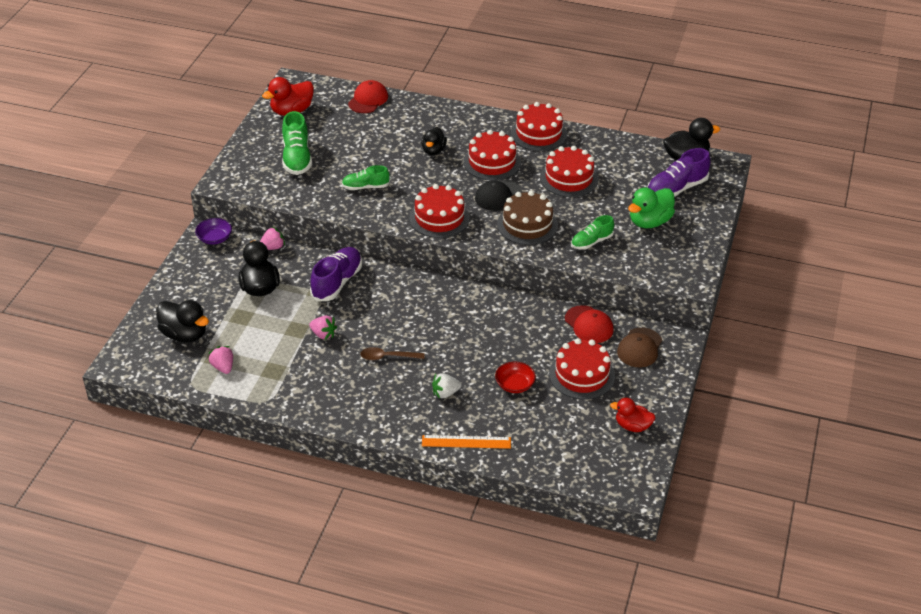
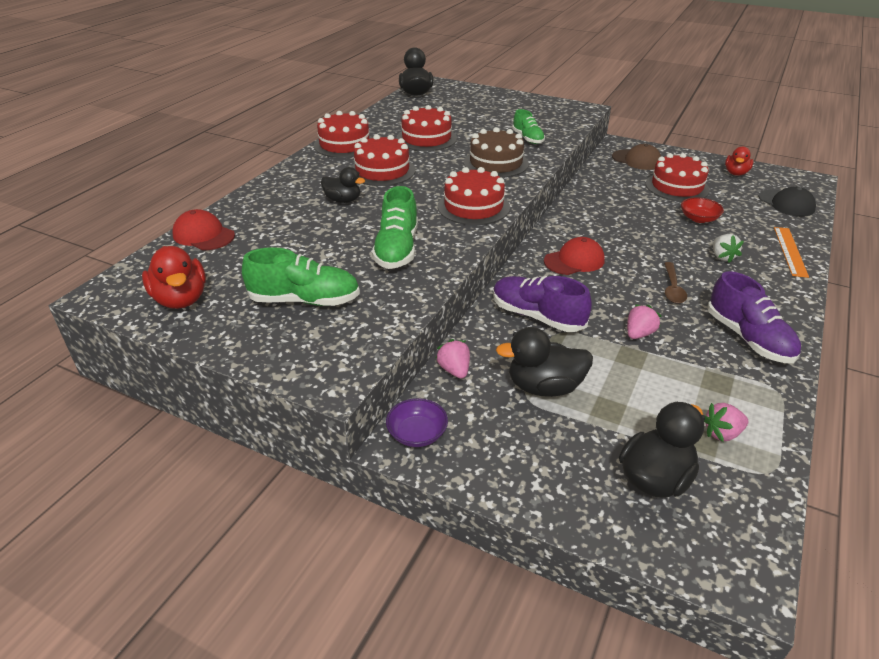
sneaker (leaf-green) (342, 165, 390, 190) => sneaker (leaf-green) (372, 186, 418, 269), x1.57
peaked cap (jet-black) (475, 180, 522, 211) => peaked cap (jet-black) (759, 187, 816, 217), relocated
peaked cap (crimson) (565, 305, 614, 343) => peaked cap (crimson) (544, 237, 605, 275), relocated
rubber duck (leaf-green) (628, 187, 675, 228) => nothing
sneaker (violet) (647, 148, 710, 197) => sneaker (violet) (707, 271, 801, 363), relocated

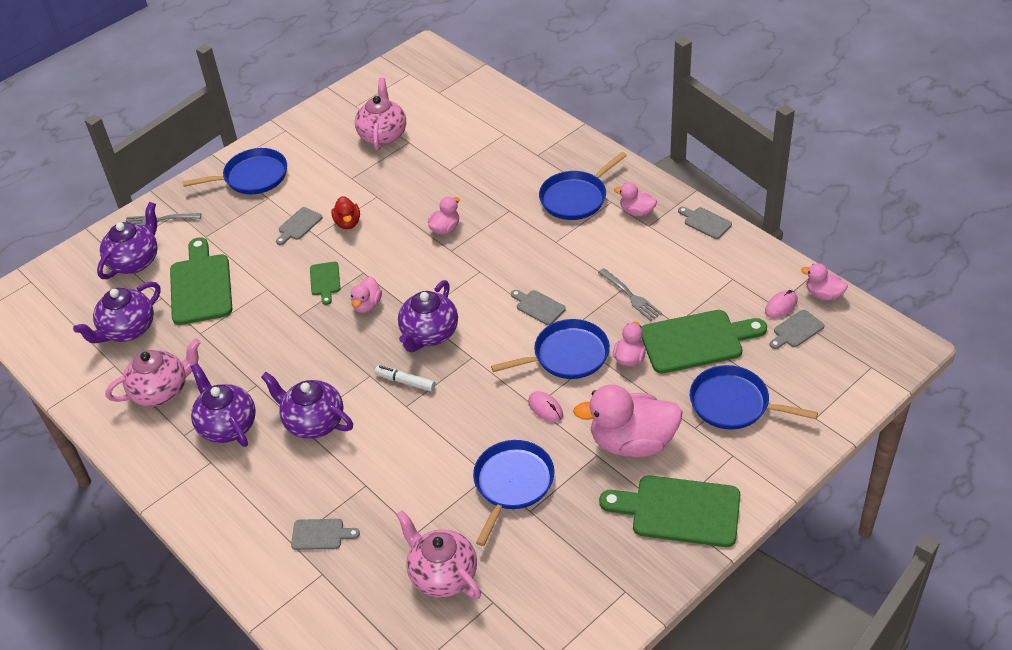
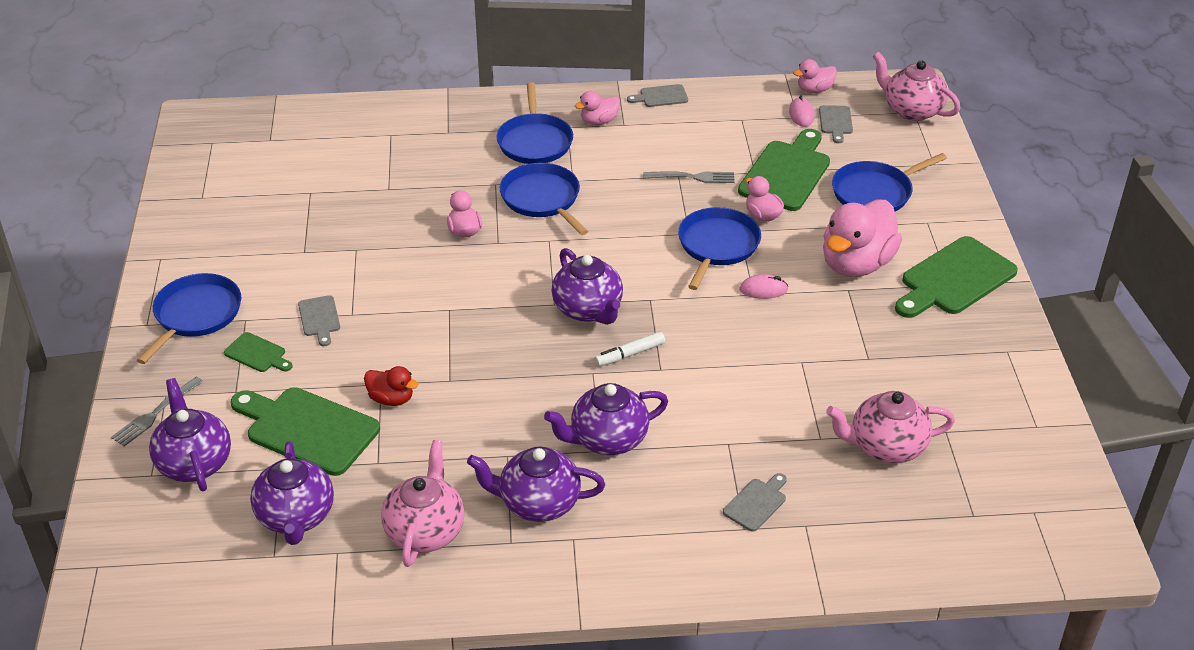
cutting board (leaf-green) (310, 262, 340, 305) => cutting board (leaf-green) (224, 332, 293, 372), relocated
rubber duck (crimson) (331, 196, 360, 229) => rubber duck (crimson) (364, 366, 418, 406), relocated
rubber duck (rose-pink) (351, 276, 382, 313) => nothing
teapot (rose-pink) (355, 78, 406, 151) => teapot (rose-pink) (873, 52, 960, 121), relocated
frying pan (cobalt) (473, 440, 555, 546) => frying pan (cobalt) (500, 163, 588, 235), relocated
cutting board (gray) (511, 290, 566, 325) => nothing

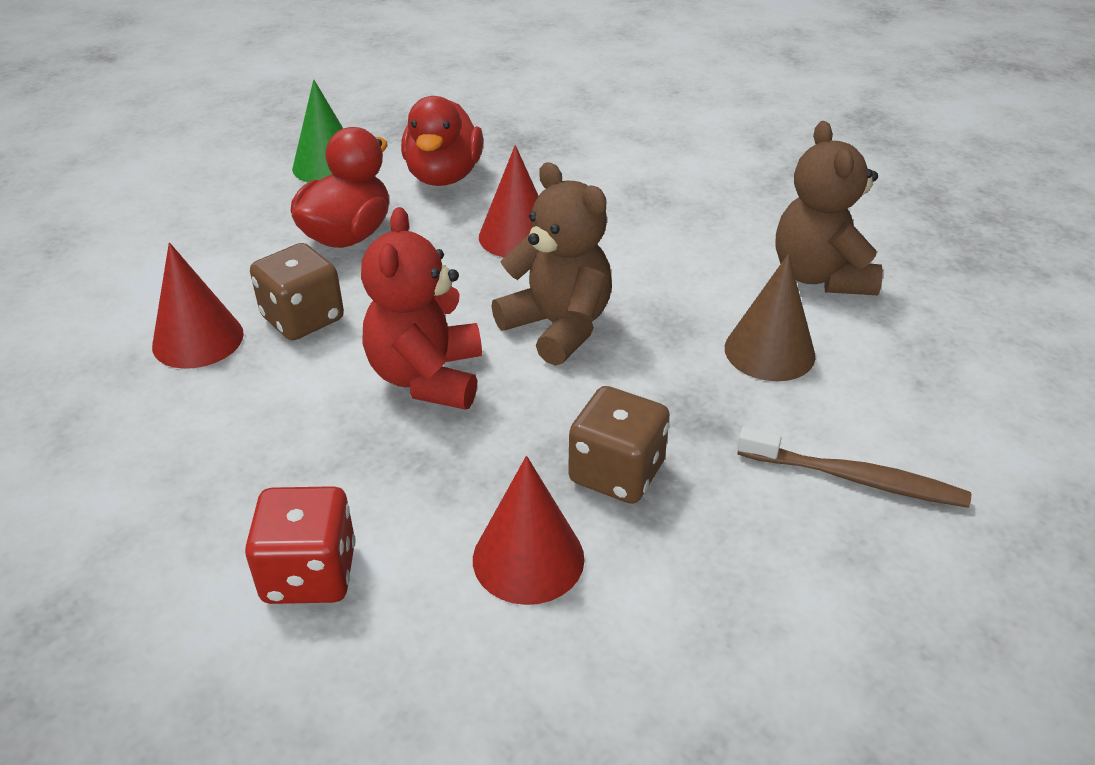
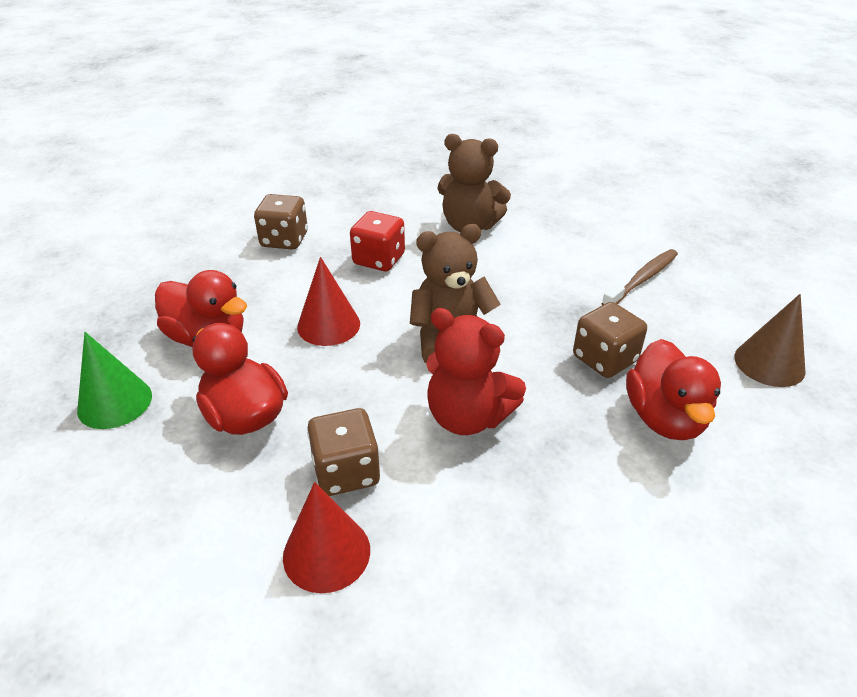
die (crimson) (245, 486, 356, 604) => die (crimson) (350, 211, 405, 271), relocated
cone (crimson) (473, 456, 585, 605) => rubber duck (crimson) (626, 339, 721, 440)
cone (brown) (725, 254, 815, 381) => cone (brown) (734, 294, 806, 387), relocated
nothing => die (brown) (254, 194, 308, 250)

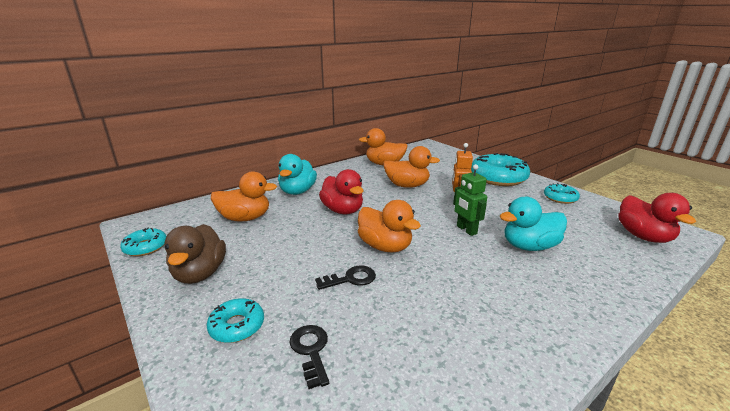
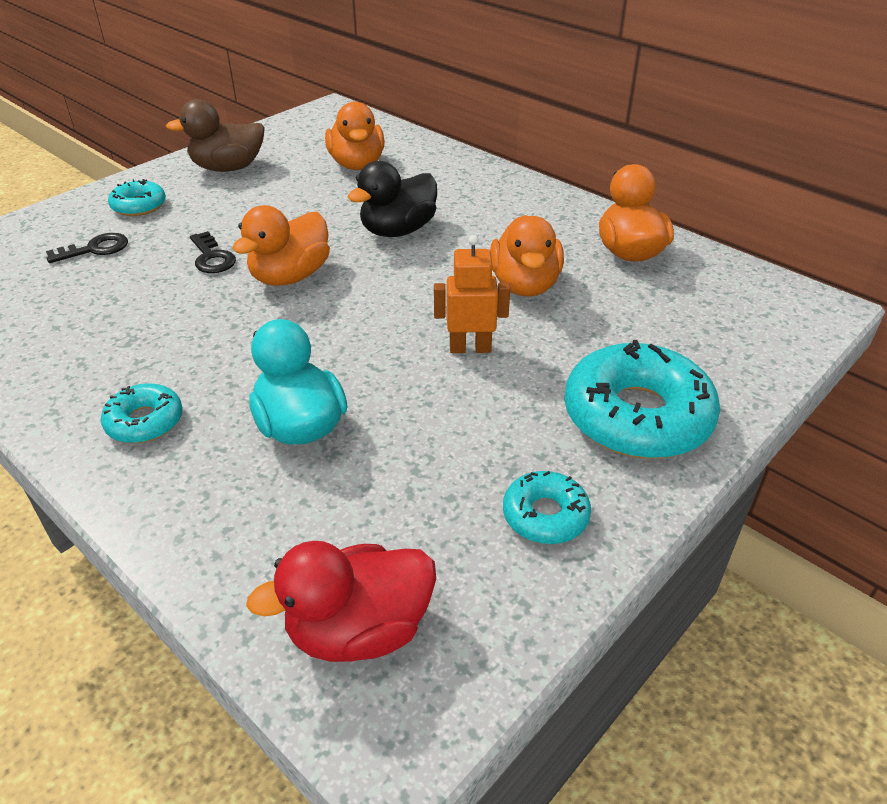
donut (aqua) (120, 227, 167, 256) => donut (aqua) (101, 383, 183, 443), relocated
rubber duck (aqua) (278, 154, 317, 195) => nothing
rubber duck (crimson) (319, 169, 364, 214) => rubber duck (jet-black) (348, 161, 437, 237)
robot (leaf-green) (453, 164, 487, 236) => nothing

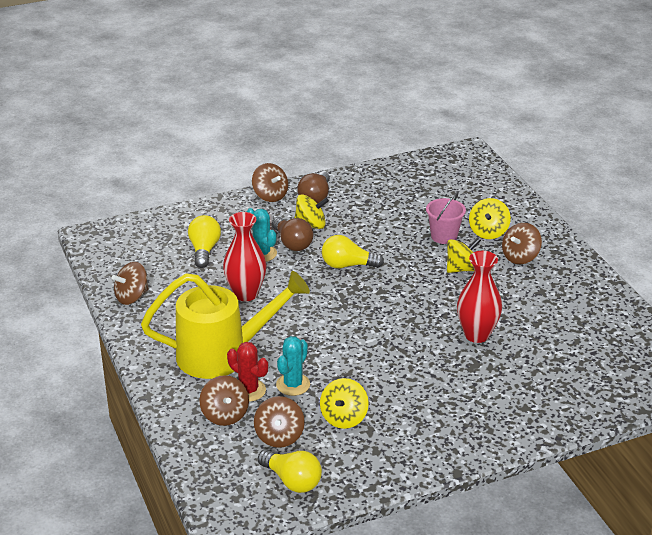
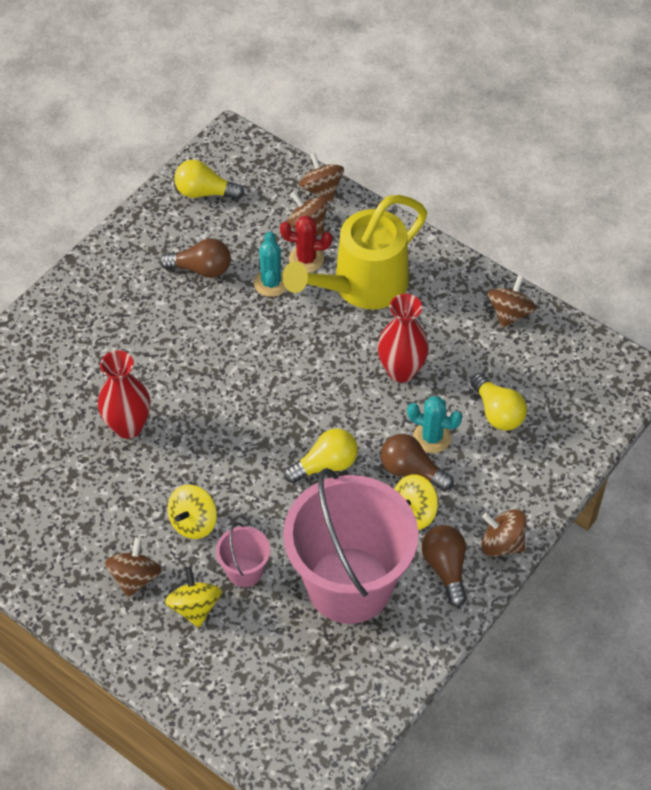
spinning top (brown) (254, 396, 305, 448) => spinning top (brown) (299, 153, 344, 202), relocated
spinning top (bright yellow) (320, 378, 369, 429) => light bulb (brown) (159, 238, 231, 278)
nothing => pail (rose-pink) (283, 468, 419, 624)

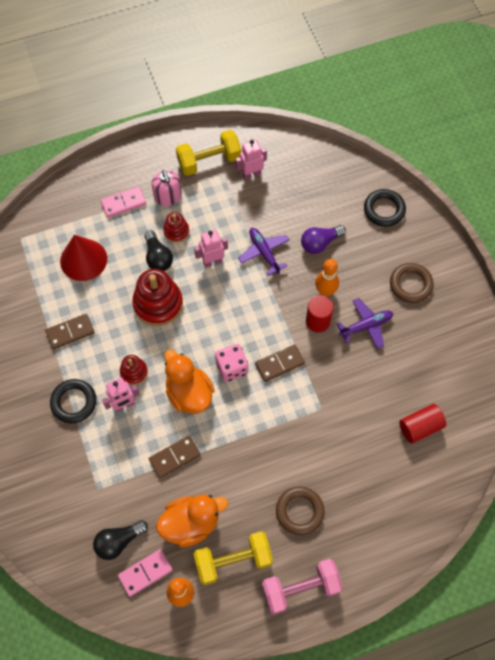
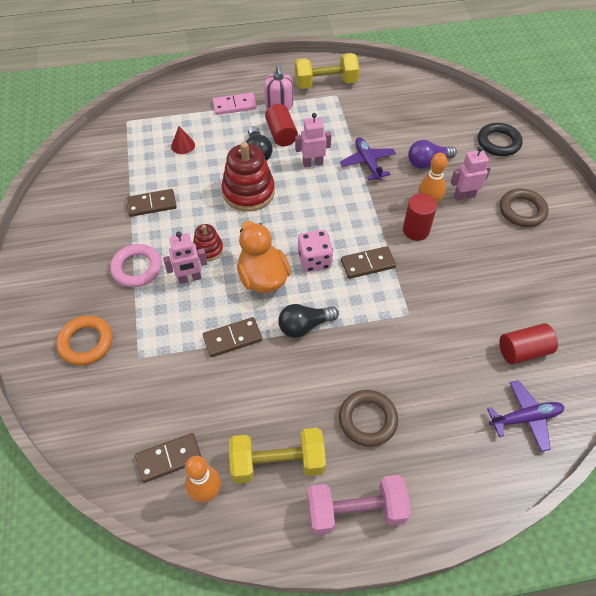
ring (jet-black) (50, 379, 96, 423) => ring (rose-pink) (110, 244, 162, 287)
cone (crimson) (60, 235, 107, 281) => cone (crimson) (171, 126, 195, 154), x0.49
light bulb (jet-black) (93, 520, 148, 560) => light bulb (jet-black) (278, 304, 339, 338), relocated
domino (rose-pink) (118, 549, 173, 597) => domino (brown) (135, 433, 201, 483)
rubber duck (bright orange) (156, 495, 228, 548) => nothing
ring stacker (crimson) (163, 212, 189, 243) => cylinder (crimson) (265, 104, 298, 146)
robot (rose-pink) (235, 140, 267, 180) => robot (rose-pink) (451, 146, 491, 201), relocated
toy plane (violet) (337, 298, 393, 349) => toy plane (violet) (487, 380, 565, 452), relocated
nothing => ring (bright orange) (56, 316, 112, 365)

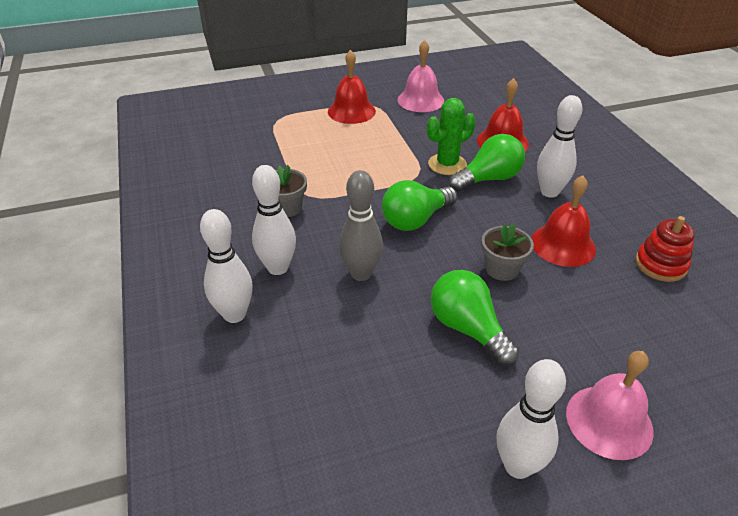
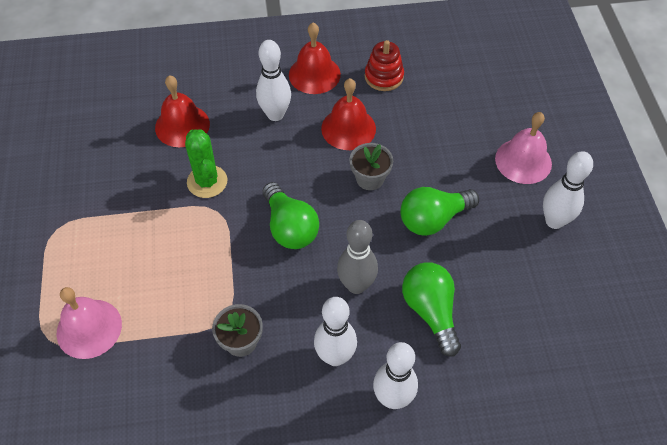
bell (crimson) (328, 50, 376, 124) => bell (crimson) (289, 23, 341, 94), relocated
bell (rose-pink) (397, 40, 444, 112) => bell (rose-pink) (56, 287, 122, 359), relocated
light bulb (leaf-green) (449, 134, 525, 192) => light bulb (leaf-green) (402, 263, 461, 357), relocated

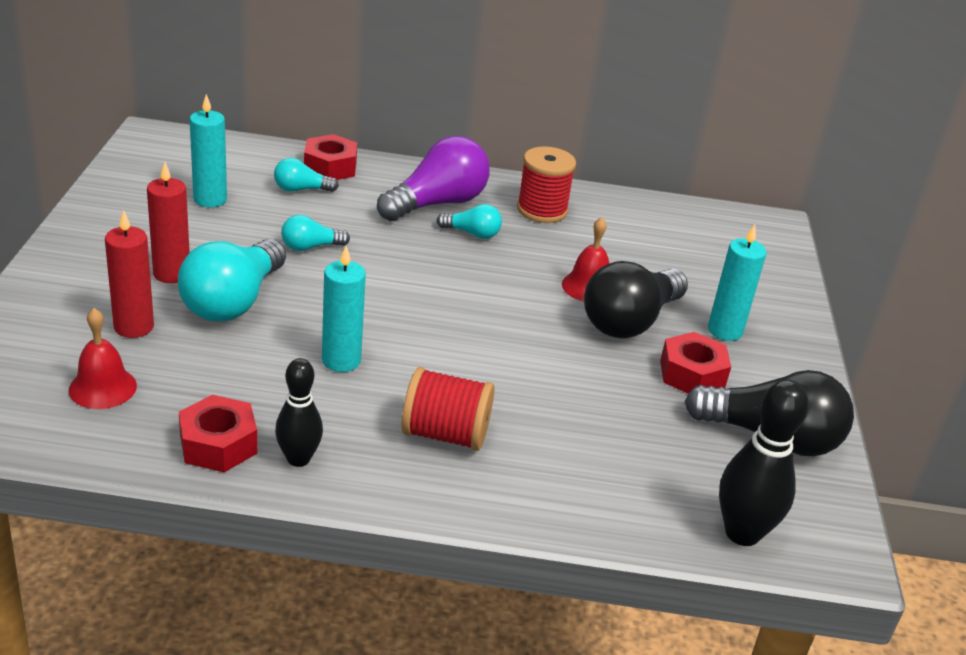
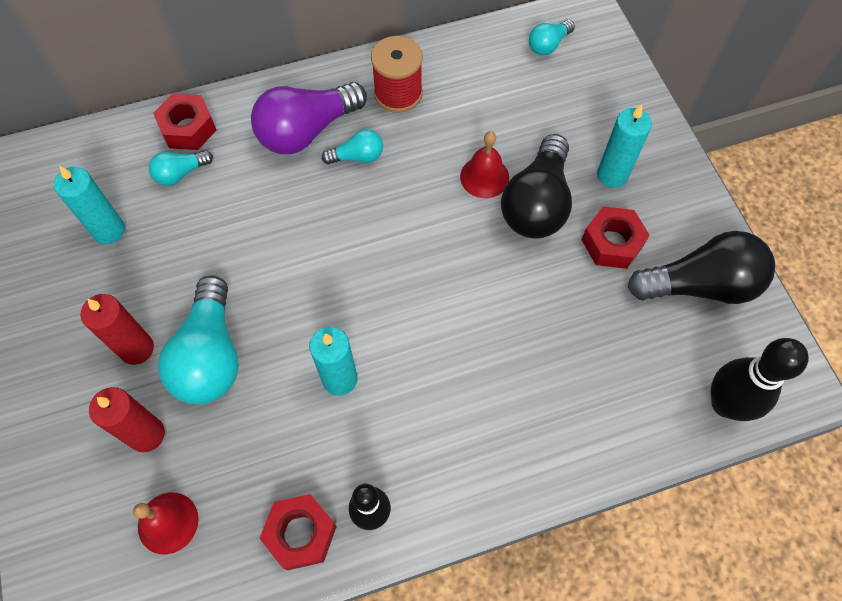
light bulb (aqua) (281, 215, 350, 251) => light bulb (aqua) (529, 20, 575, 55), relocated
light bulb (violet) (377, 136, 490, 221) => light bulb (violet) (251, 82, 367, 154), 150 degrees counterclockwise
spool (crimson) (402, 367, 495, 451) => nothing

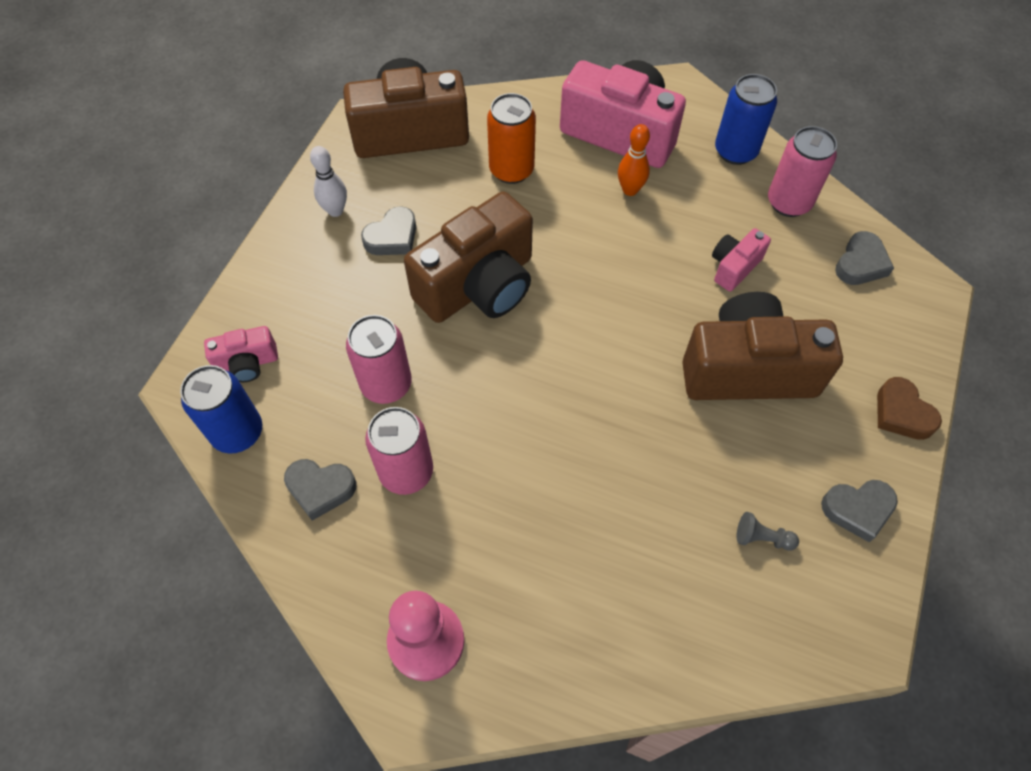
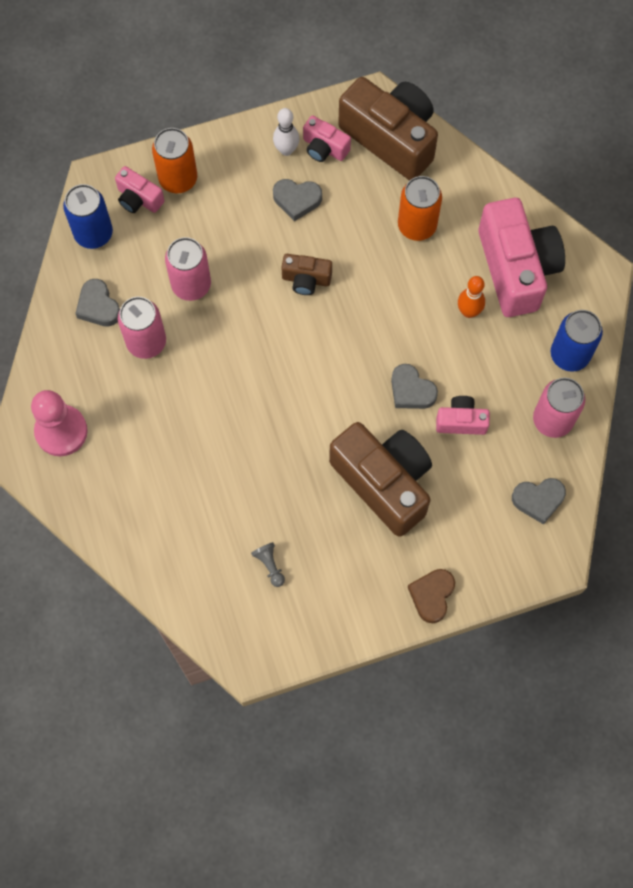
photo camera (brown) (404, 192, 533, 323) => photo camera (brown) (281, 254, 332, 295), x0.47
heart shape (gray) (821, 480, 898, 542) => heart shape (gray) (391, 364, 438, 409), relocated
nothing => soda can (bright orange) (152, 128, 197, 194)
nothing => photo camera (rose-pink) (303, 115, 351, 162)

